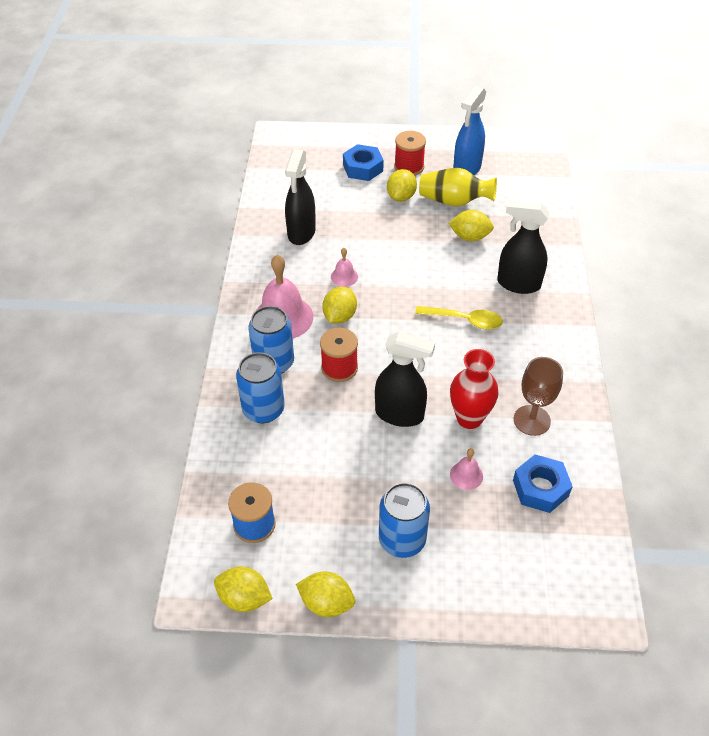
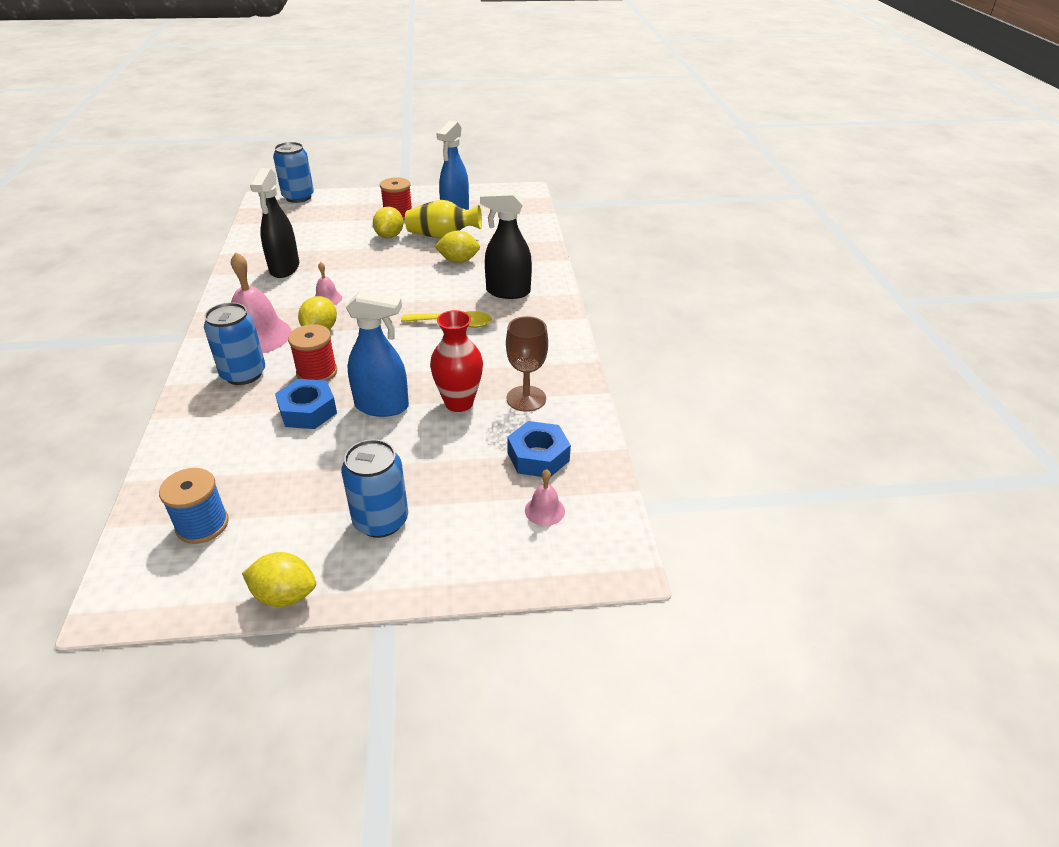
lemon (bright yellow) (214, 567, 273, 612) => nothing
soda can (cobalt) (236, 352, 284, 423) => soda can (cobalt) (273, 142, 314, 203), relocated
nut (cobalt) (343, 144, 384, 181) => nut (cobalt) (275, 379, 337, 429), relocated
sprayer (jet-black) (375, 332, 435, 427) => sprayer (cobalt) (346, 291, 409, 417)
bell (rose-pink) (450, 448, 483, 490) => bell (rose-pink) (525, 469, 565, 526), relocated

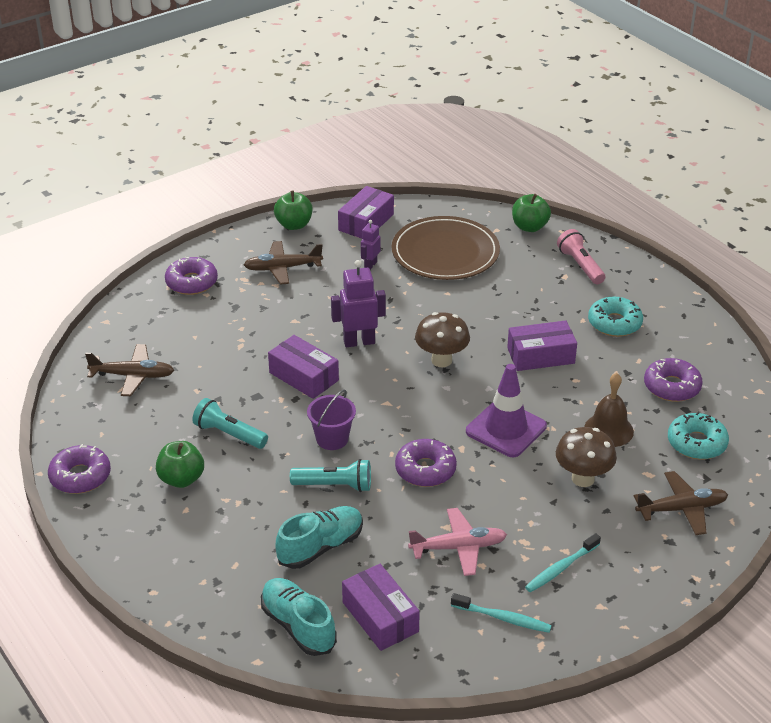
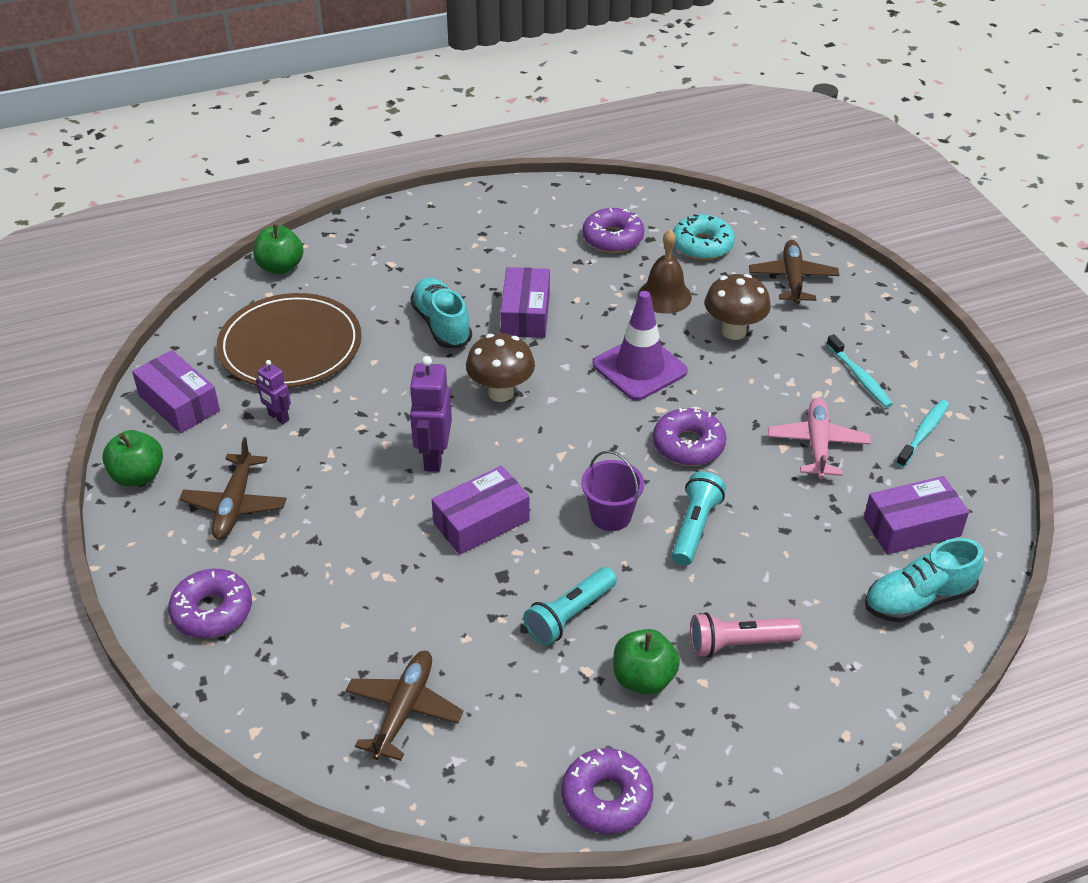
sneaker (aqua) (276, 506, 363, 569) => sneaker (aqua) (410, 278, 472, 348), relocated
torch (rose-pink) (557, 229, 605, 284) => torch (rose-pink) (690, 612, 802, 658), relocated
donut (aqua) (588, 297, 643, 337) => nothing

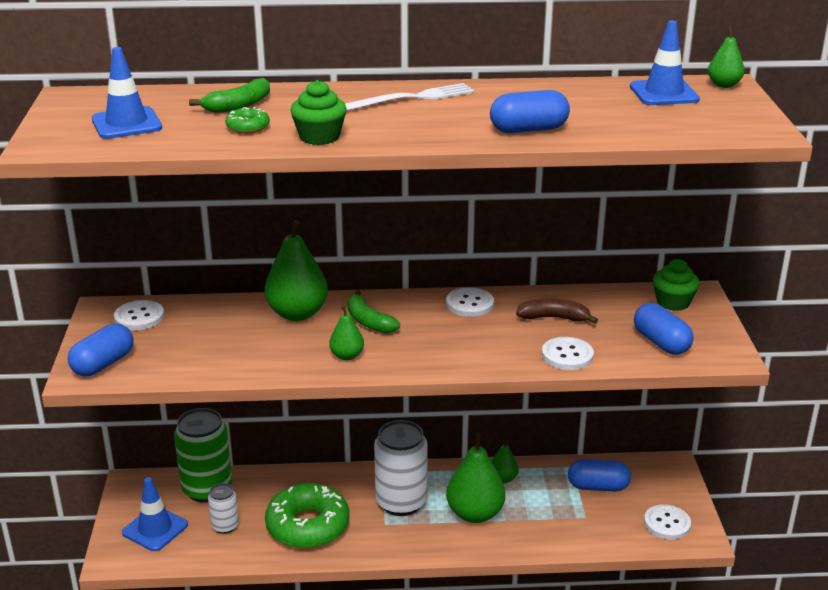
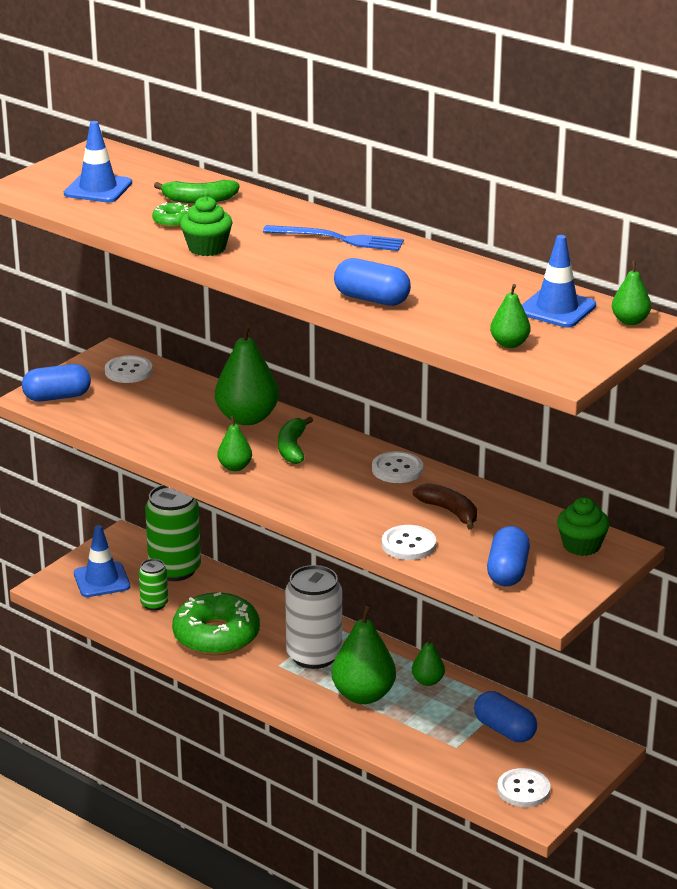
soda can (pure white) (208, 483, 239, 534) => soda can (leaf-green) (139, 559, 168, 611)
dinner fork (pure white) (345, 83, 474, 111) => dinner fork (cobalt) (263, 225, 404, 251)
nothing => pear fruit (leaf-green) (490, 284, 530, 348)

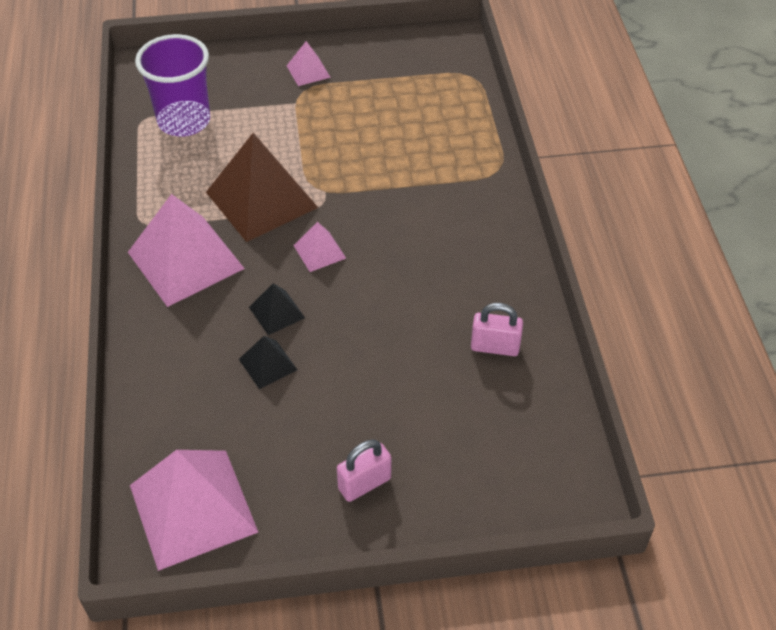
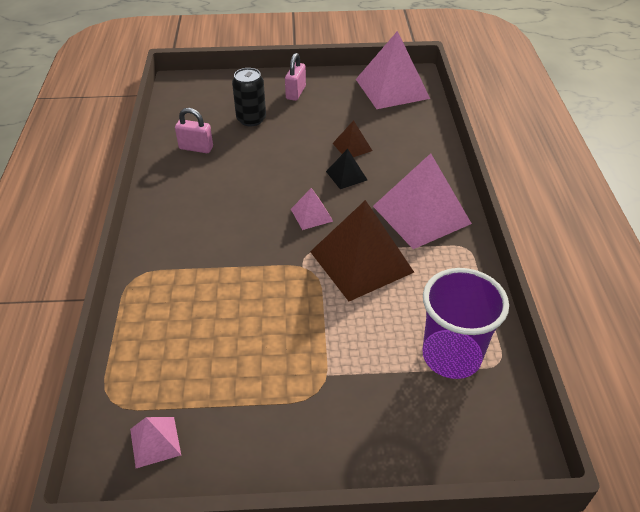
pyramid shape (jet-black) (239, 336, 297, 389) => pyramid shape (brown) (332, 120, 372, 157)
pyramid shape (rose-pink) (286, 41, 331, 86) => pyramid shape (rose-pink) (130, 417, 181, 468), relocated
padlock (rose-pink) (337, 440, 391, 502) => padlock (rose-pink) (285, 53, 306, 101), 45 degrees counterclockwise
nothing => soda can (jet-black) (232, 68, 266, 126)

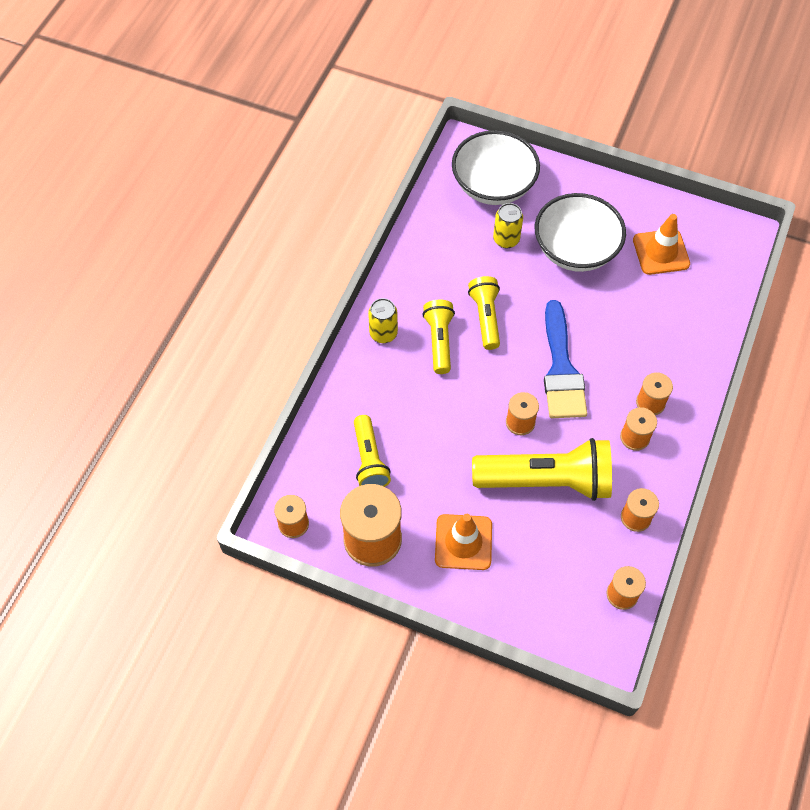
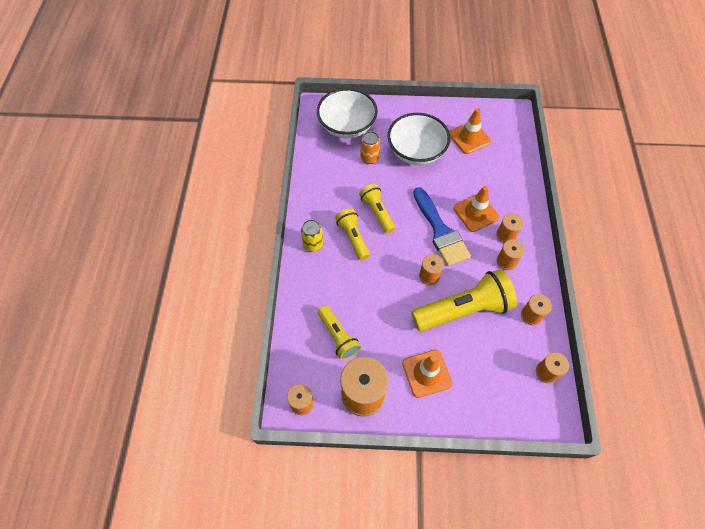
soda can (bright yellow) (493, 203, 523, 248) => soda can (bright orange) (361, 131, 380, 164)
nothing => traffic cone (bright orange) (453, 186, 499, 232)

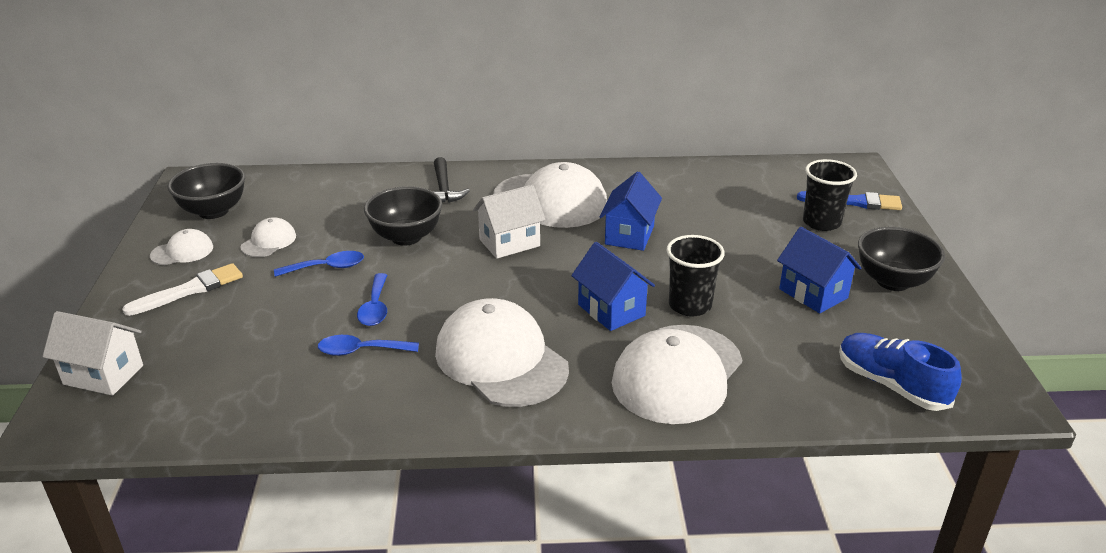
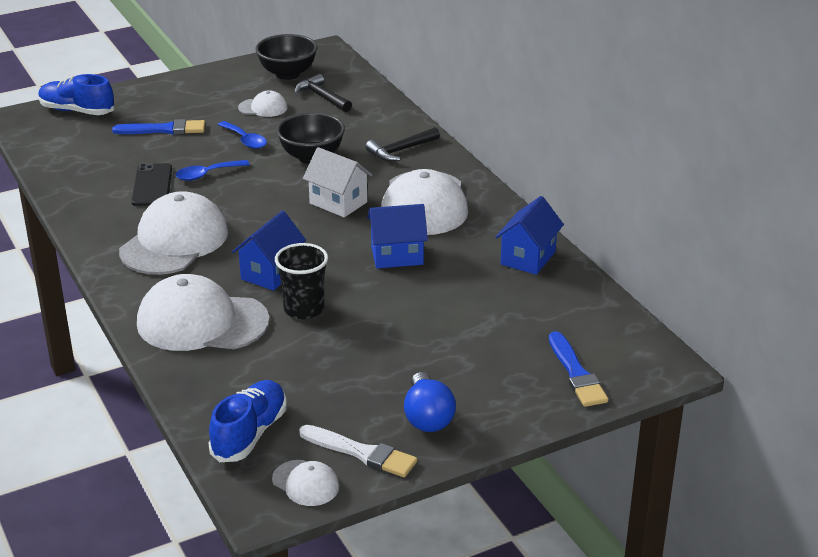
house (pure white) (42, 311, 143, 396) => sneaker (cobalt) (38, 74, 114, 115)
brush (pure white) (122, 263, 243, 316) => brush (pure white) (299, 425, 417, 477), relocated
peaked cap (pure white) (150, 229, 213, 265) => peaked cap (pure white) (272, 460, 339, 506), relocated
tablespoon (cobalt) (318, 335, 419, 356) => phone (jet-black) (131, 163, 172, 206)
house (cobalt) (777, 227, 861, 313) => house (cobalt) (495, 196, 564, 275), relocated
cup (jet-black) (803, 159, 857, 231) => nothing
serving bowl (jet-black) (858, 227, 945, 291) => light bulb (cobalt) (404, 372, 456, 432)
nothing => brush (cobalt) (112, 119, 205, 135)
nothing => claw hammer (jet-black) (295, 74, 352, 112)

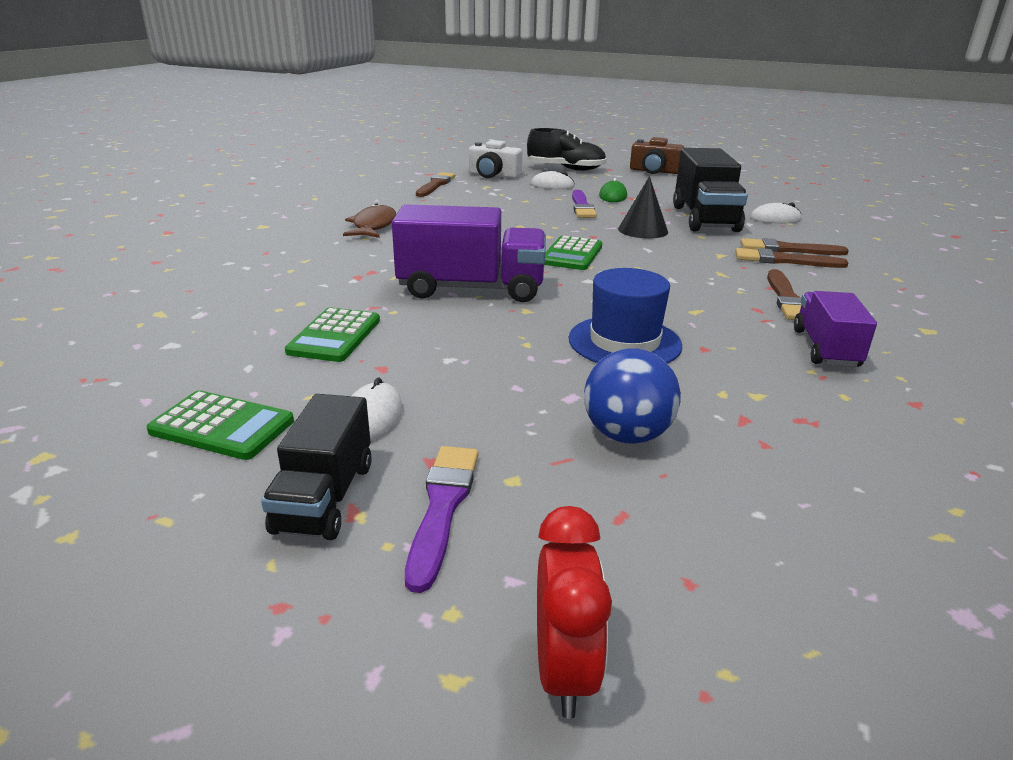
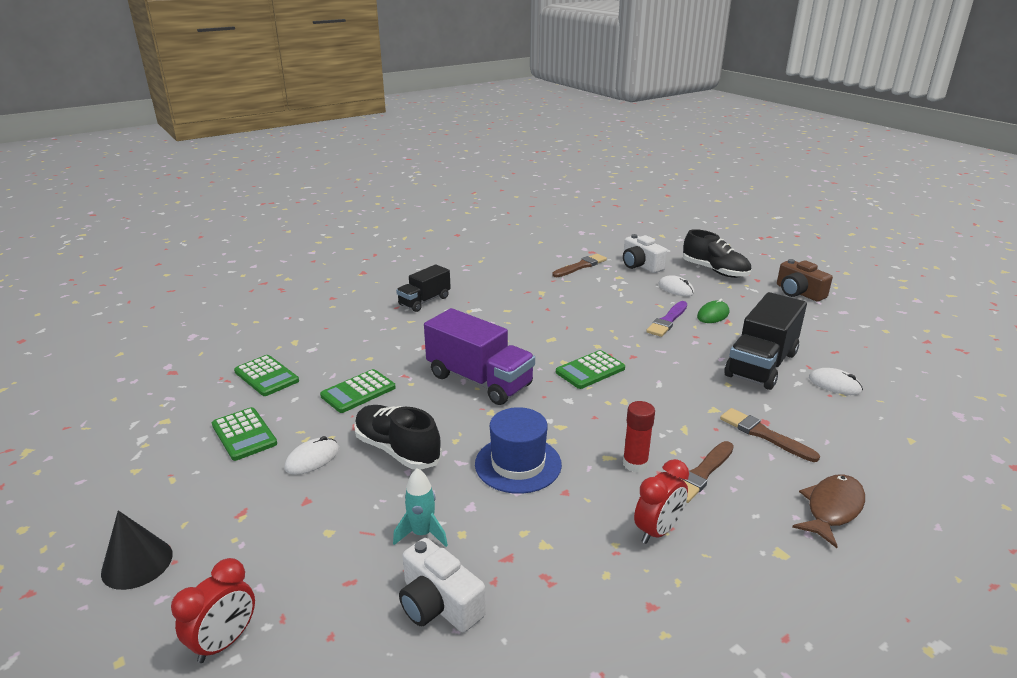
toy truck (jet-black) (261, 394, 372, 540) => toy truck (jet-black) (396, 264, 451, 312), relocated
fish (brown) (343, 203, 396, 238) => fish (brown) (792, 474, 865, 548), relocated
brush (violet) (405, 446, 479, 593) => nothing
ball (cobalt) (584, 348, 681, 444) => rocket (aqua) (393, 468, 448, 547)
cone (jet-black) (618, 176, 668, 239) => cone (jet-black) (101, 510, 173, 590), relocated
brush (brown) (740, 238, 849, 255) => nothing
toy truck (violet) (794, 291, 877, 367) => alarm clock (crimson) (634, 459, 689, 544)
nothing => adding machine (leaf-green) (234, 355, 299, 396)
nothing => sneaker (jet-black) (354, 405, 442, 470)
nothing => photo camera (pure white) (399, 538, 486, 632)
nothing => glue (crimson) (623, 401, 655, 472)

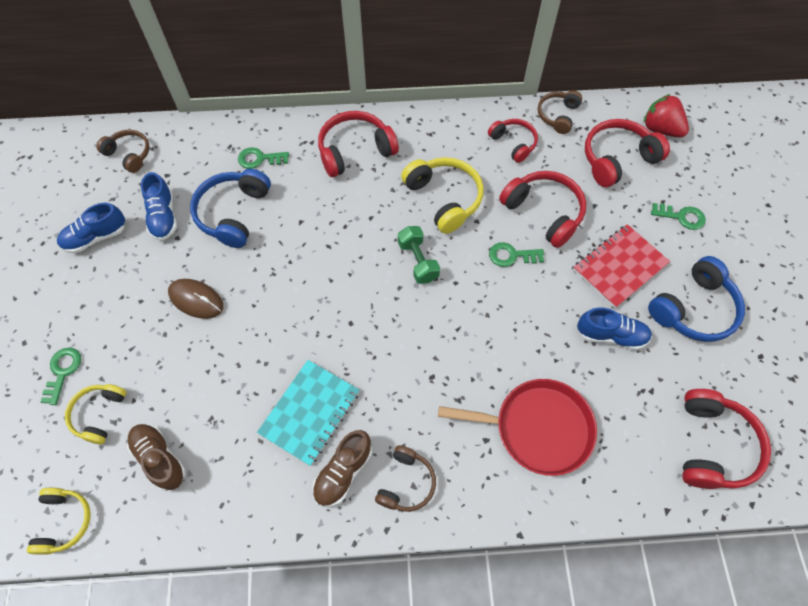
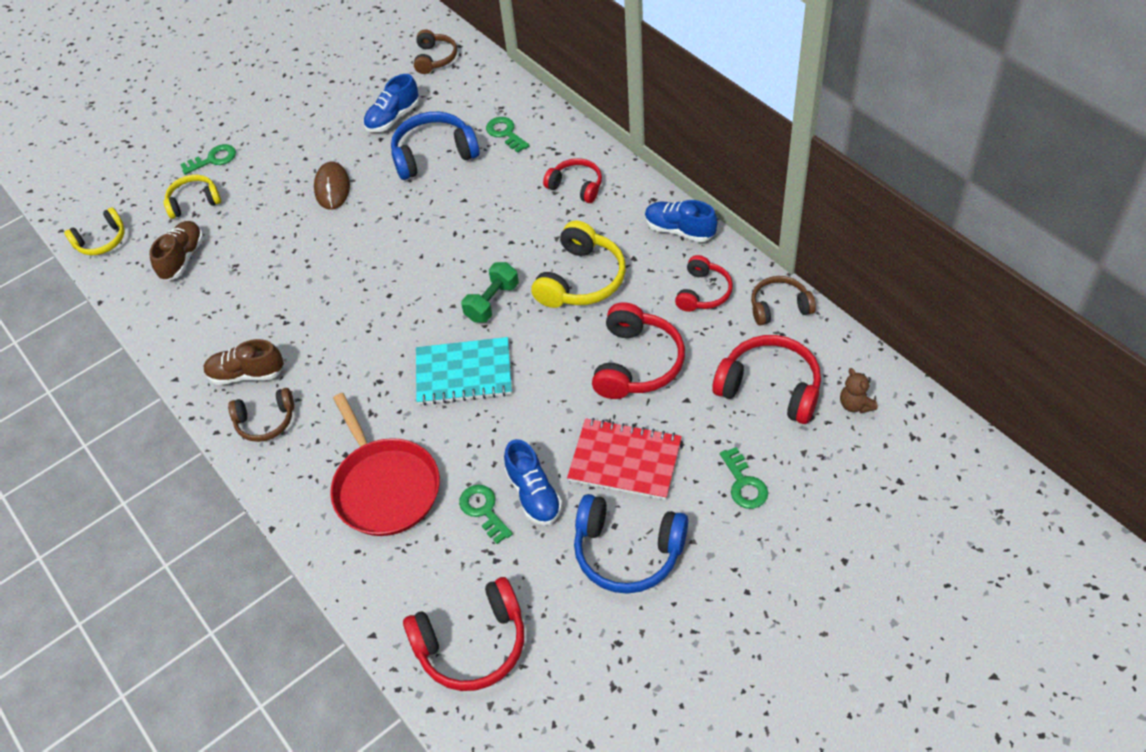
sneaker (cobalt) (57, 203, 125, 253) => sneaker (cobalt) (645, 200, 718, 242), relocated
notebook (aqua) (257, 360, 359, 466) => notebook (aqua) (416, 337, 512, 405), relocated
headphones (crimson) (318, 111, 399, 177) => headphones (crimson) (543, 158, 602, 203), x0.63
key (leaf-green) (489, 242, 544, 267) => key (leaf-green) (459, 485, 513, 544), relocated
berry (crimson) (643, 94, 689, 137) => stuffed bear (brown) (840, 368, 878, 413)

